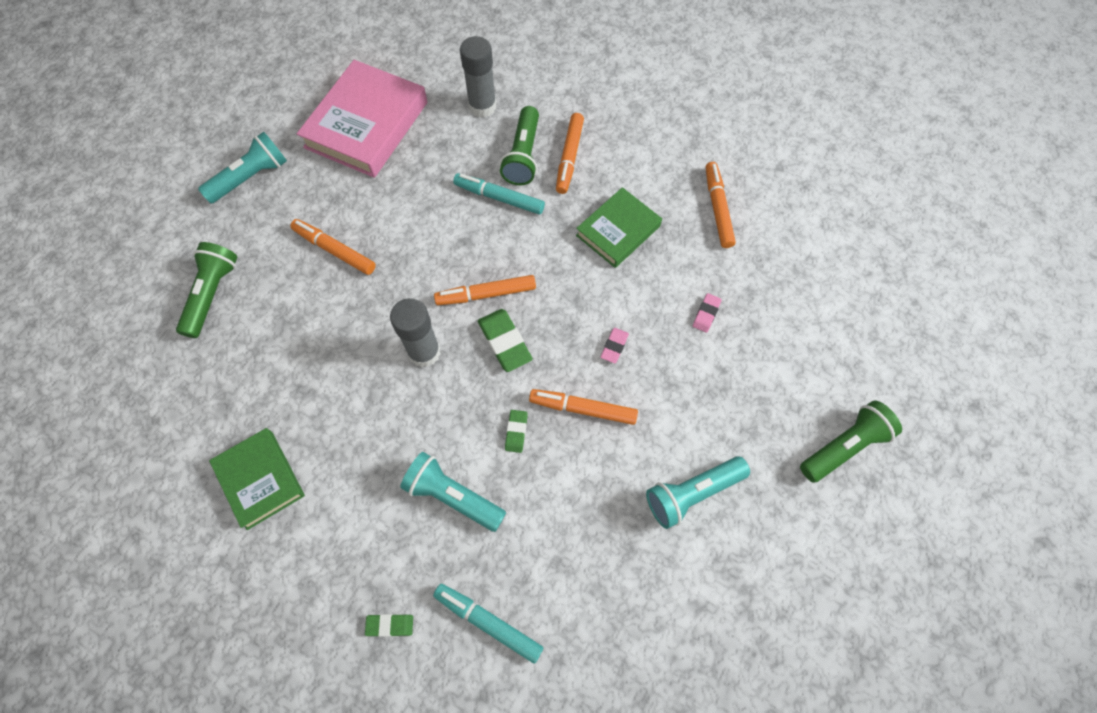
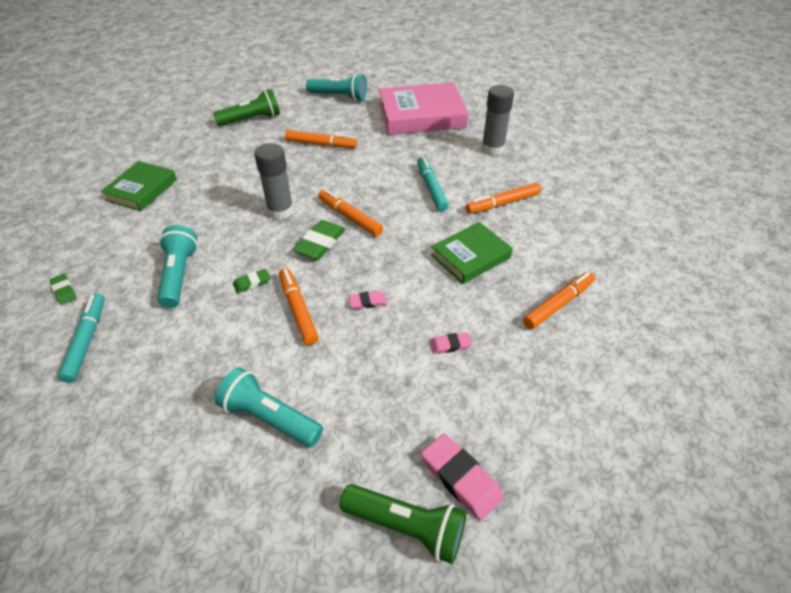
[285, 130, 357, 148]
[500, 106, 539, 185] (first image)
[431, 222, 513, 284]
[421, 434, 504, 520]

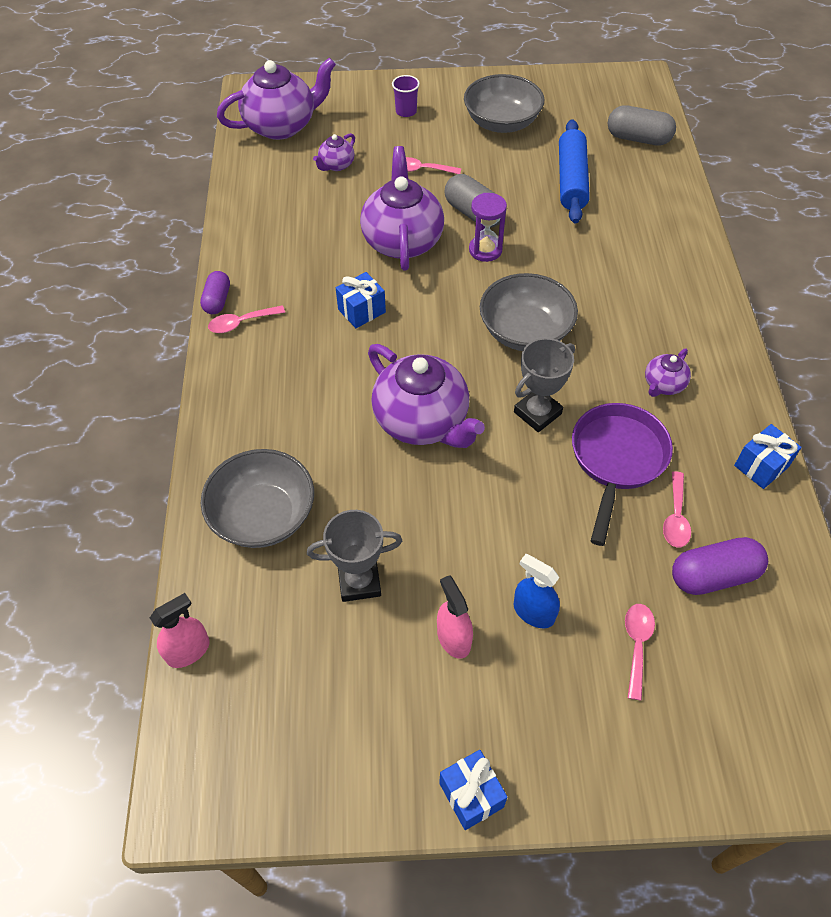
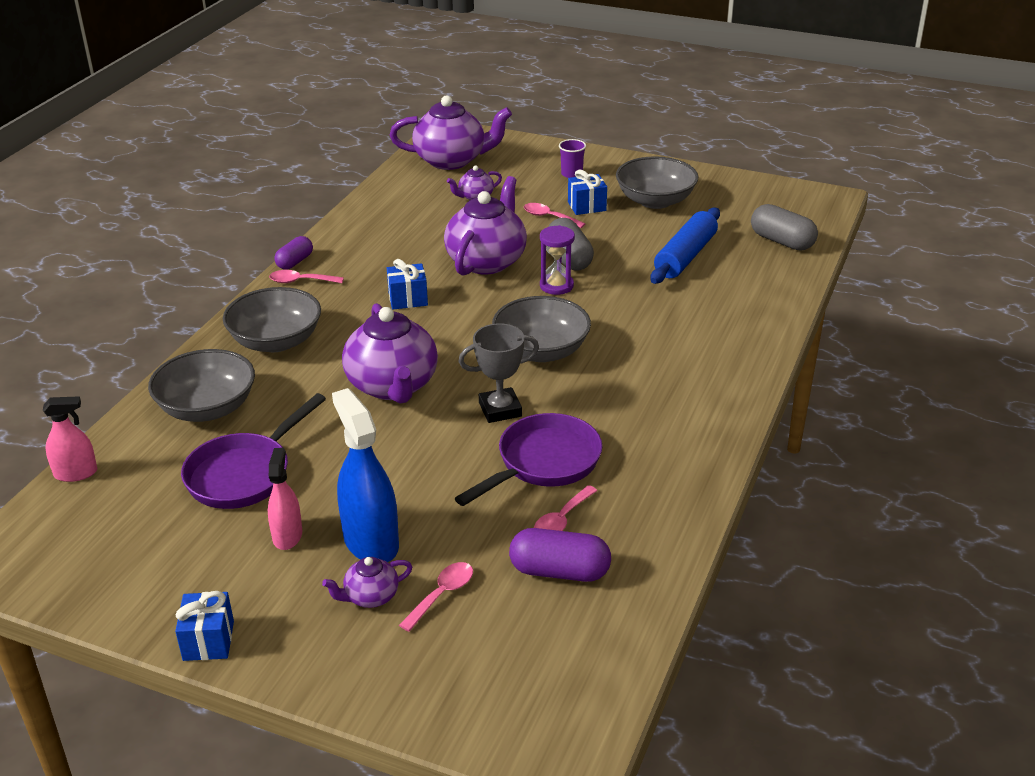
[181, 393, 326, 509]
[332, 388, 399, 562]
[322, 557, 412, 608]
[568, 170, 607, 215]
[223, 287, 321, 352]

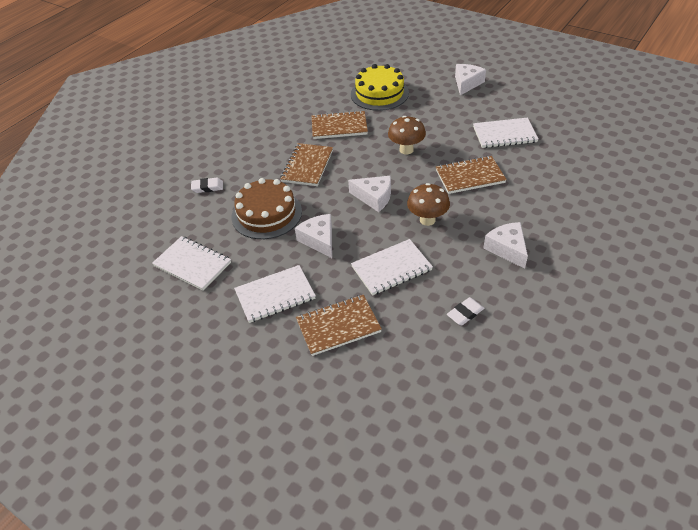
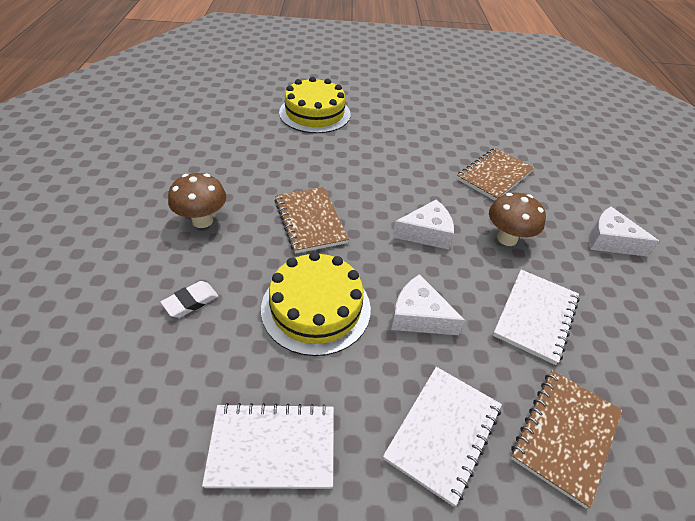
[261, 251, 371, 356]
[312, 110, 368, 139] (first image)
[168, 173, 226, 228]
[447, 297, 485, 325] (first image)
[455, 64, 486, 95] (first image)
[473, 118, 538, 148] (first image)

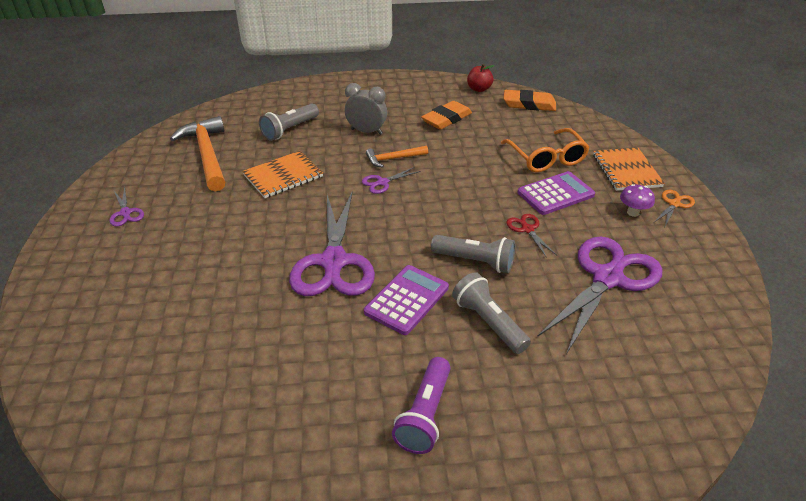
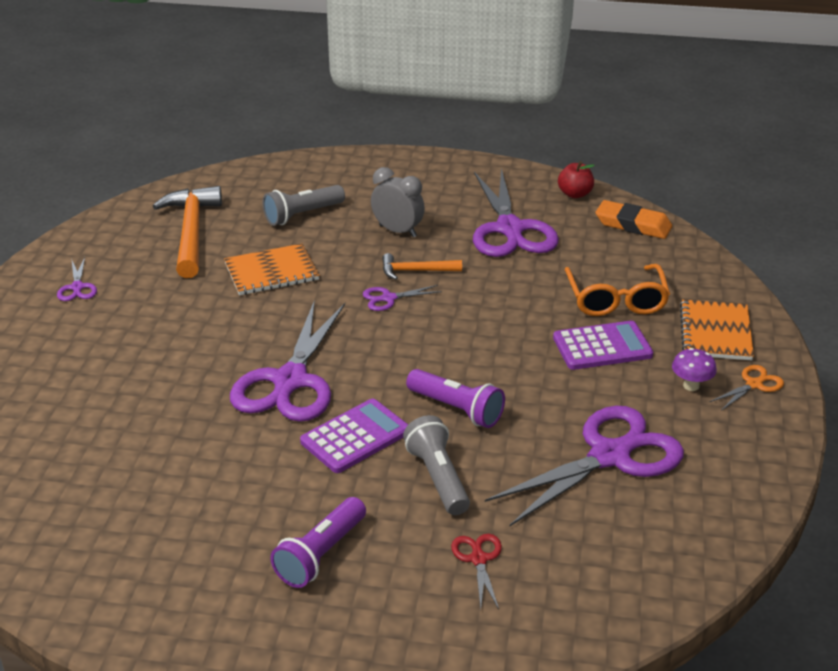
[473, 168, 559, 257]
[406, 369, 505, 428]
[451, 534, 502, 609]

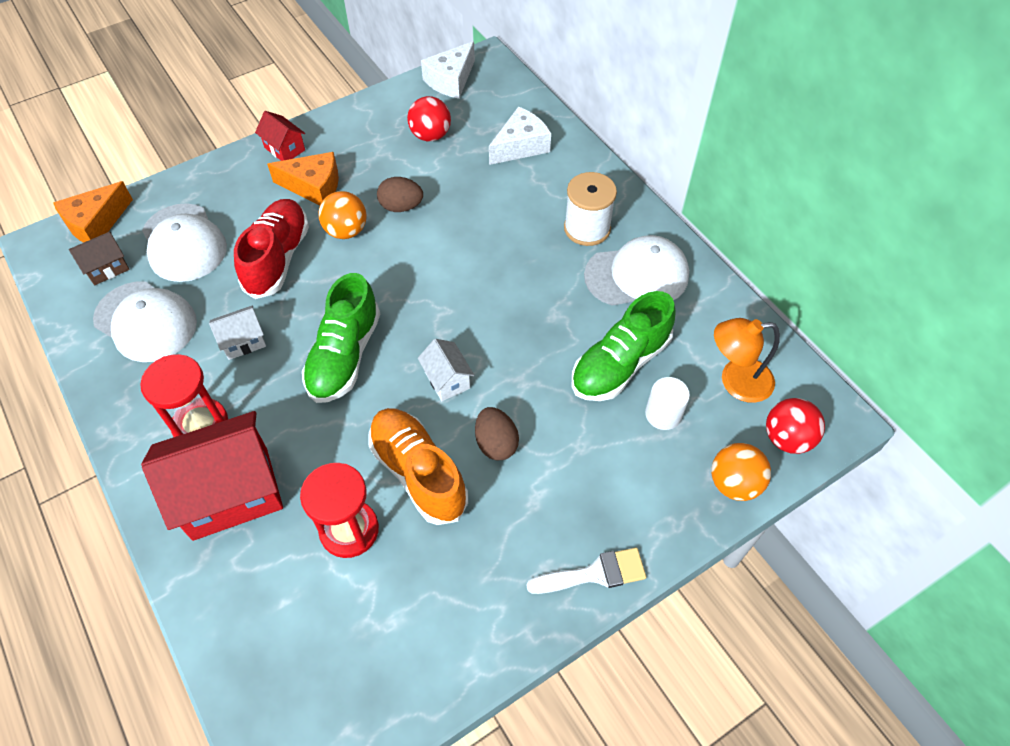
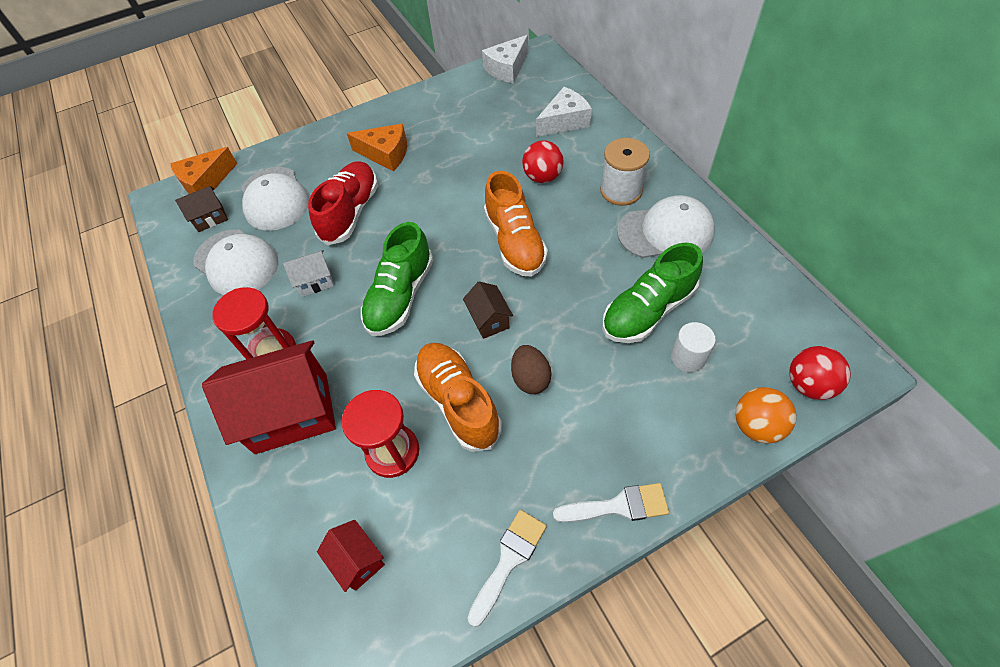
[317, 520, 385, 592]
[318, 191, 367, 239] (first image)
[377, 177, 423, 212] (first image)
[522, 140, 564, 183]
[463, 281, 513, 339]
[714, 318, 780, 403] (first image)
[468, 510, 547, 627]
[484, 171, 548, 277]

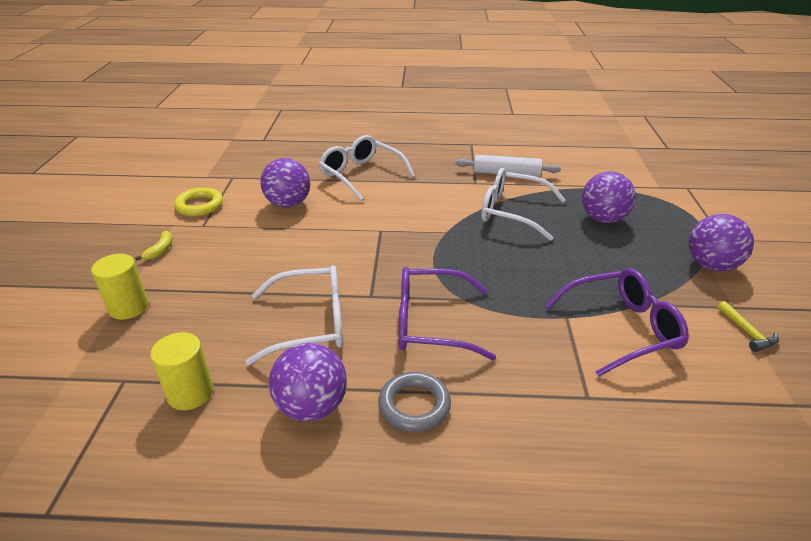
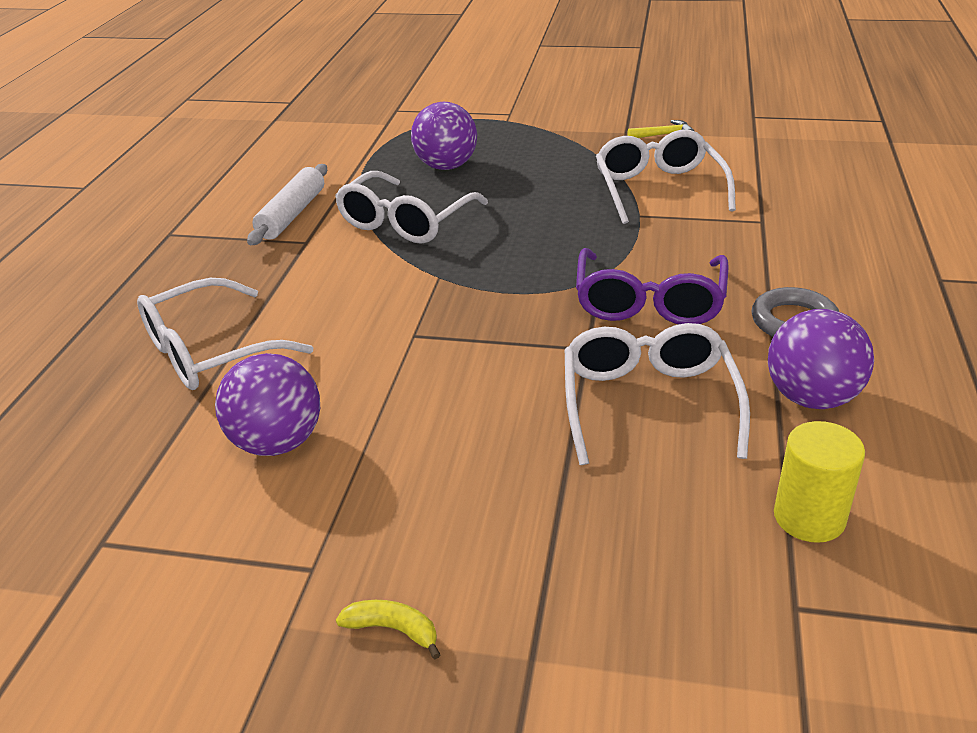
[91, 254, 149, 320] (first image)
[174, 188, 223, 216] (first image)
[596, 130, 736, 224]
[688, 214, 754, 271] (first image)

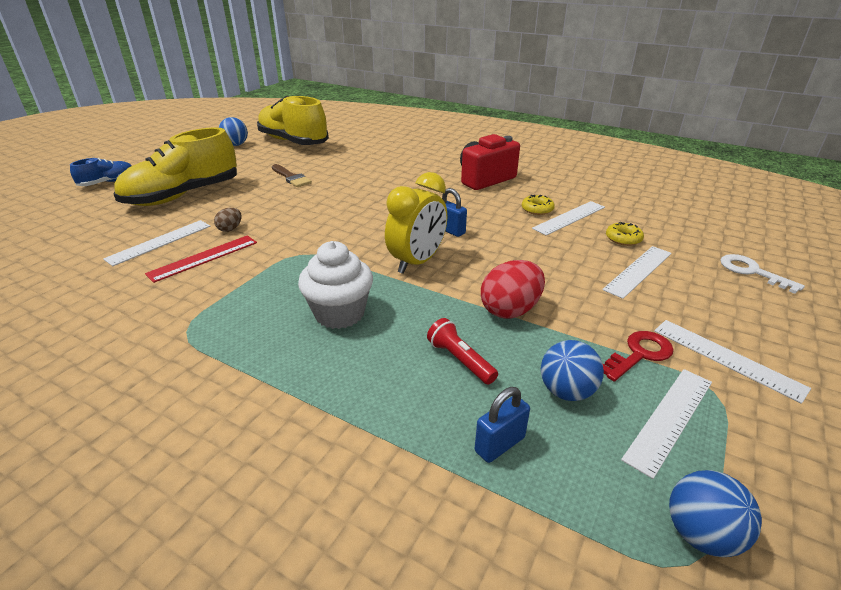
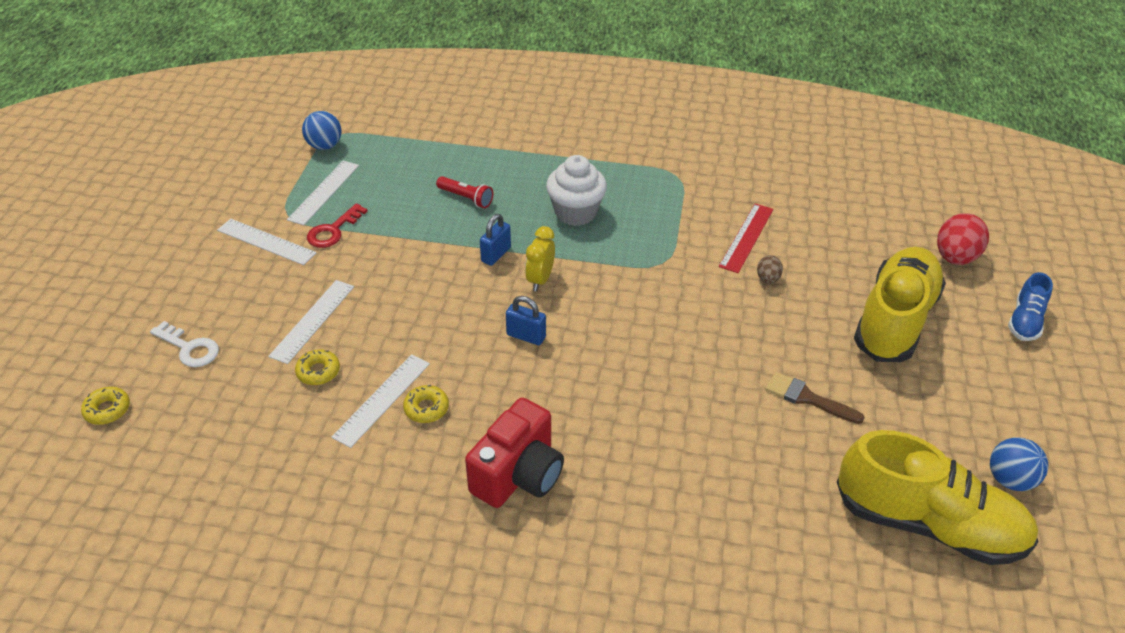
[103, 220, 211, 266] (first image)
[525, 226, 555, 291]
[480, 214, 511, 266]
[937, 213, 989, 265]
[541, 340, 604, 401] (first image)
[81, 387, 130, 425]

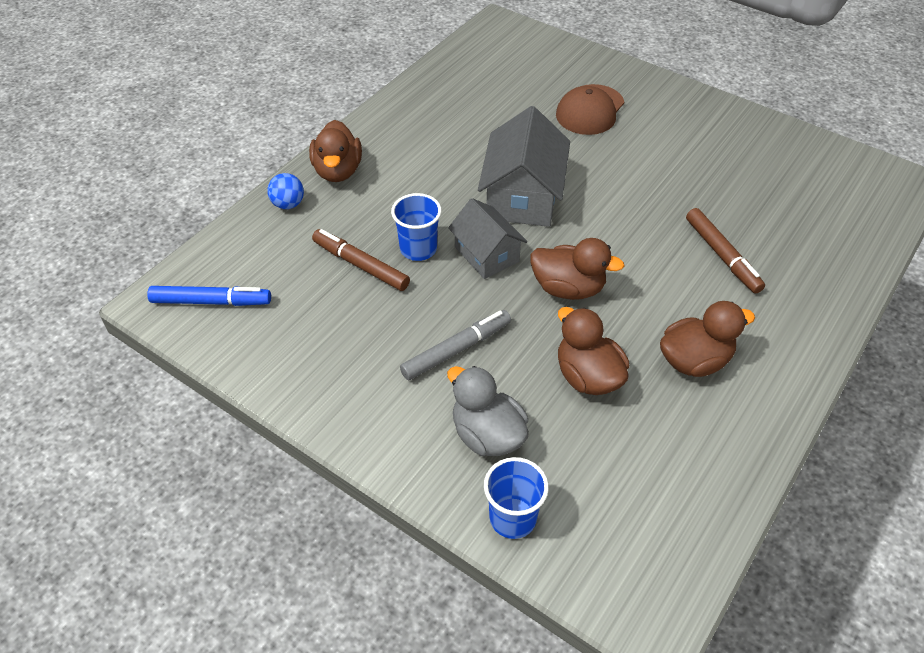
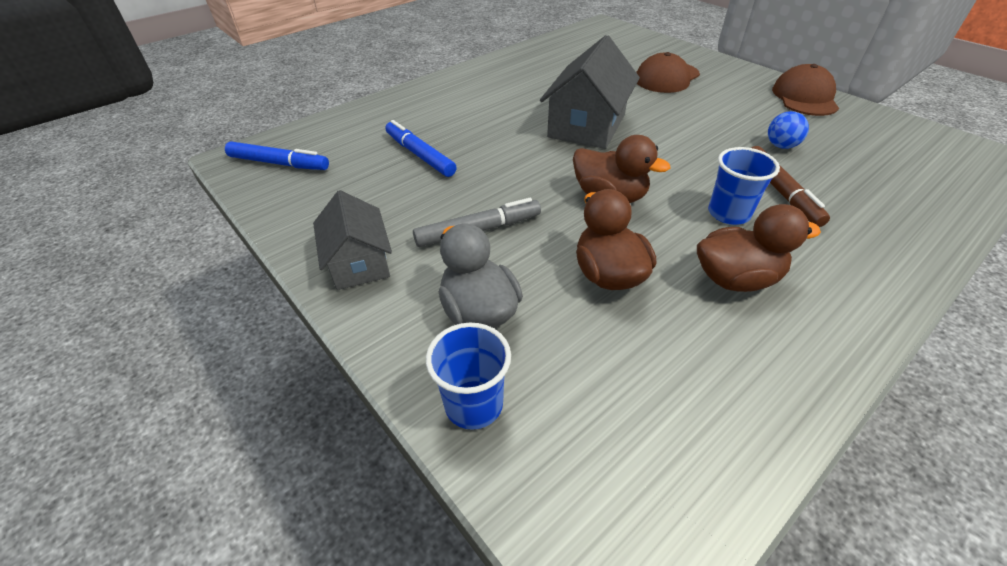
[768, 111, 809, 149]
[309, 120, 362, 182] (first image)
[385, 120, 457, 177]
[708, 147, 780, 225]
[313, 190, 392, 290]
[772, 64, 839, 116]

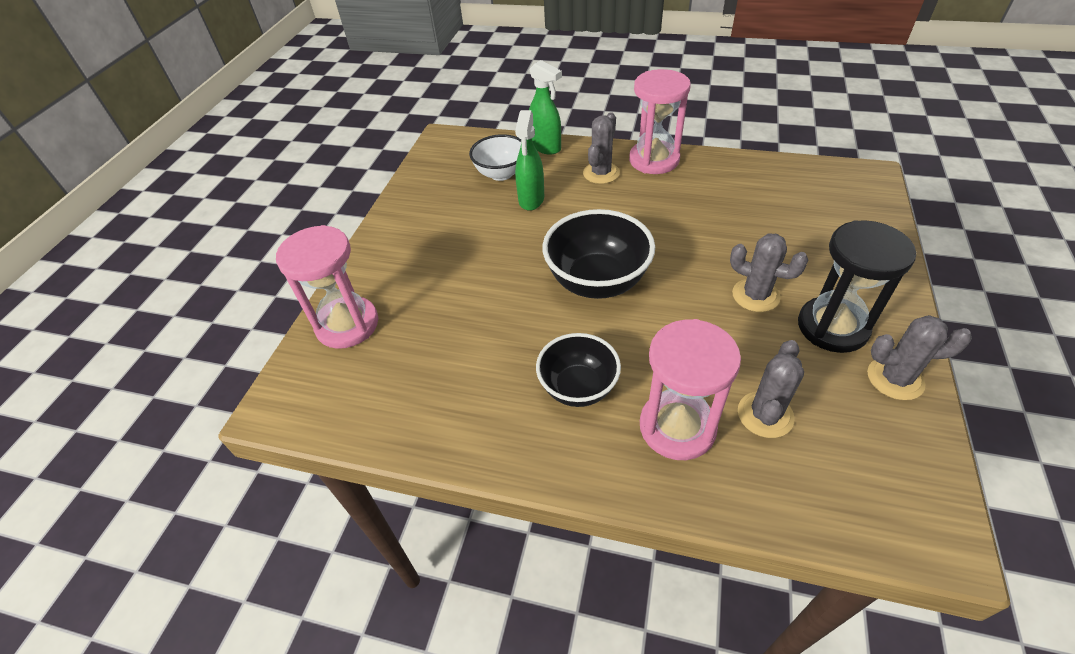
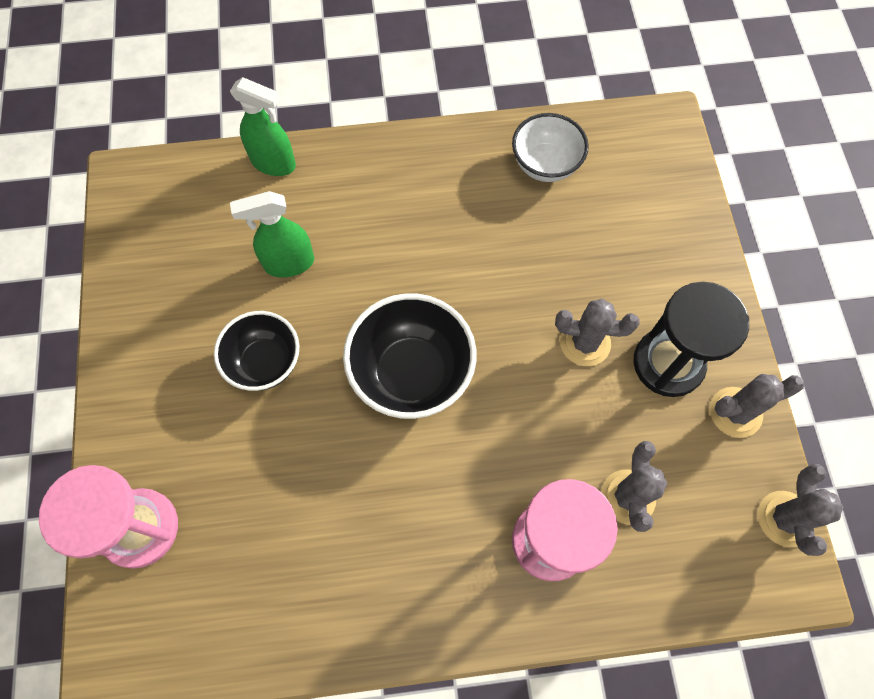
[512, 113, 589, 182]
[230, 191, 314, 277]
[214, 311, 299, 391]
[758, 464, 844, 556]
[629, 69, 691, 174] (first image)

